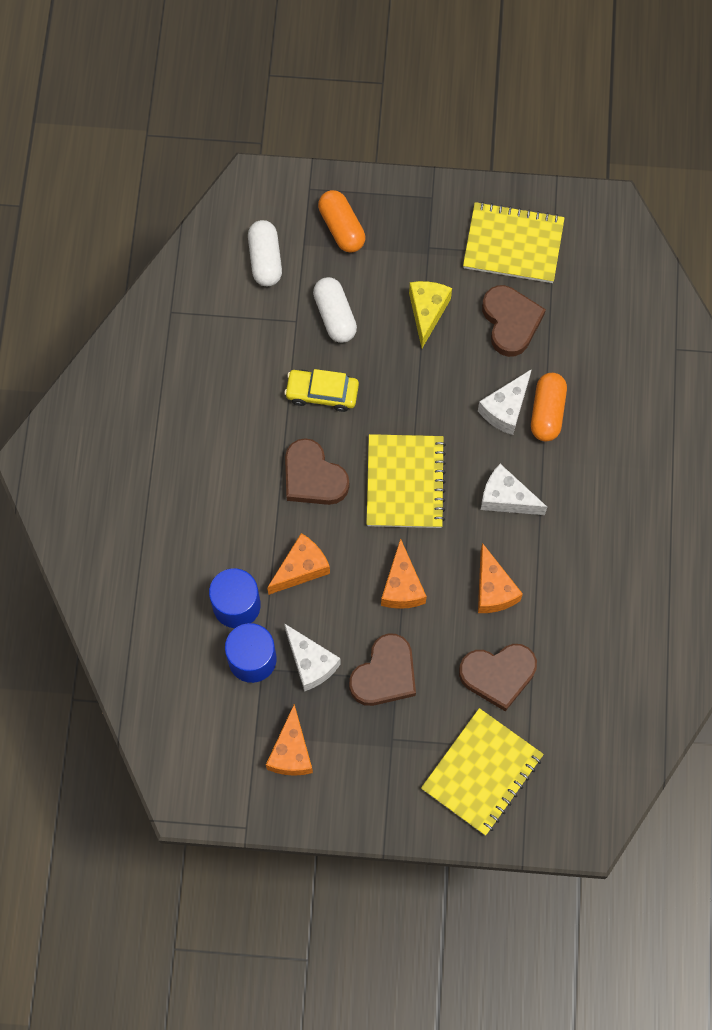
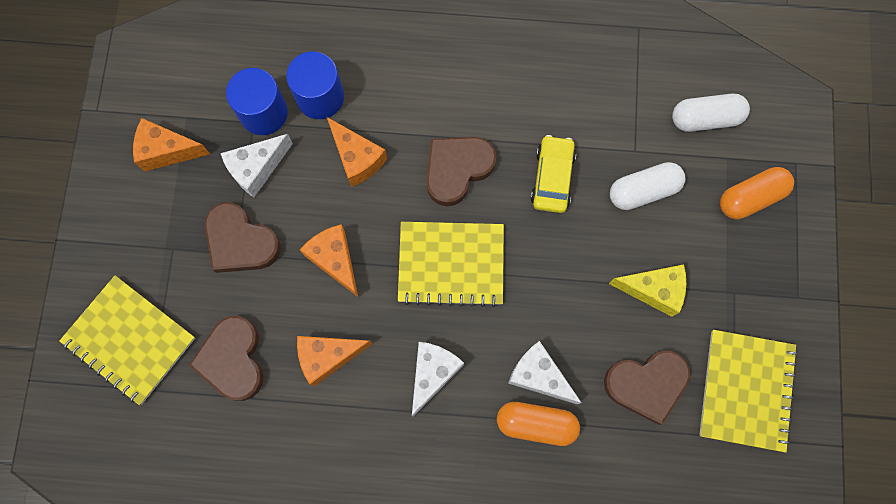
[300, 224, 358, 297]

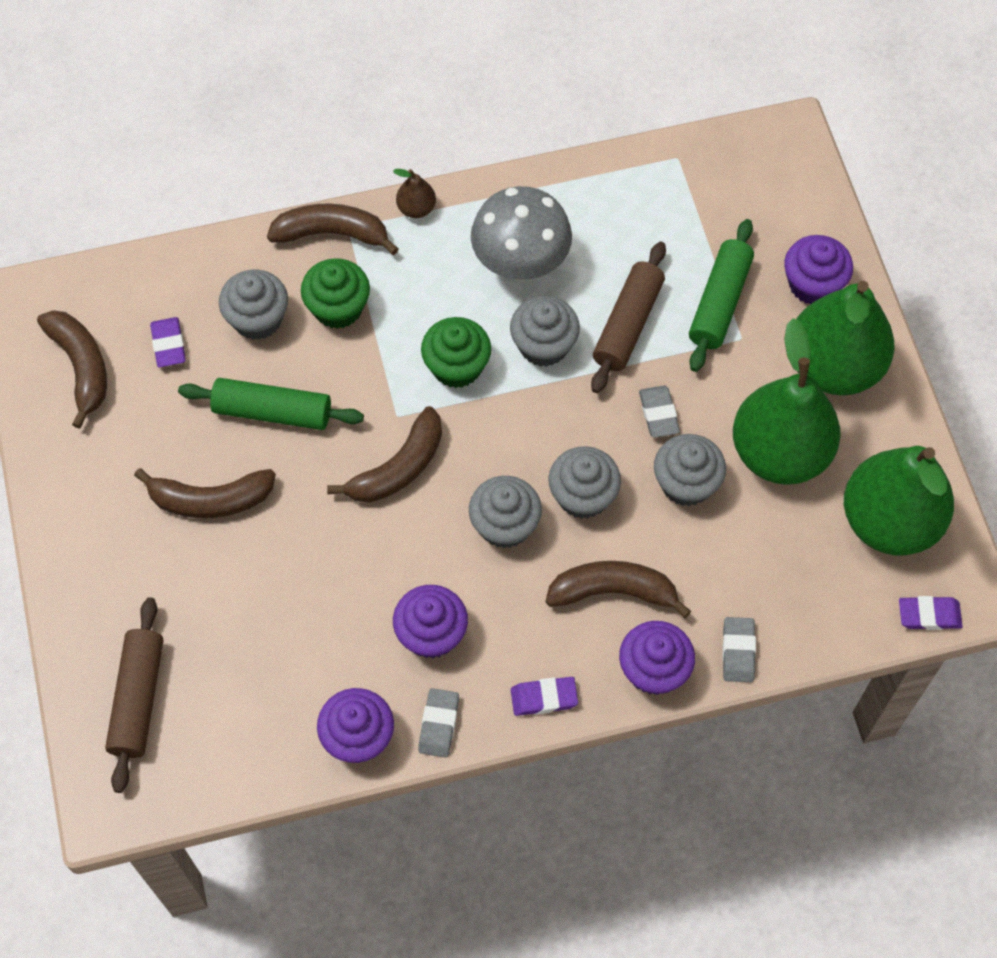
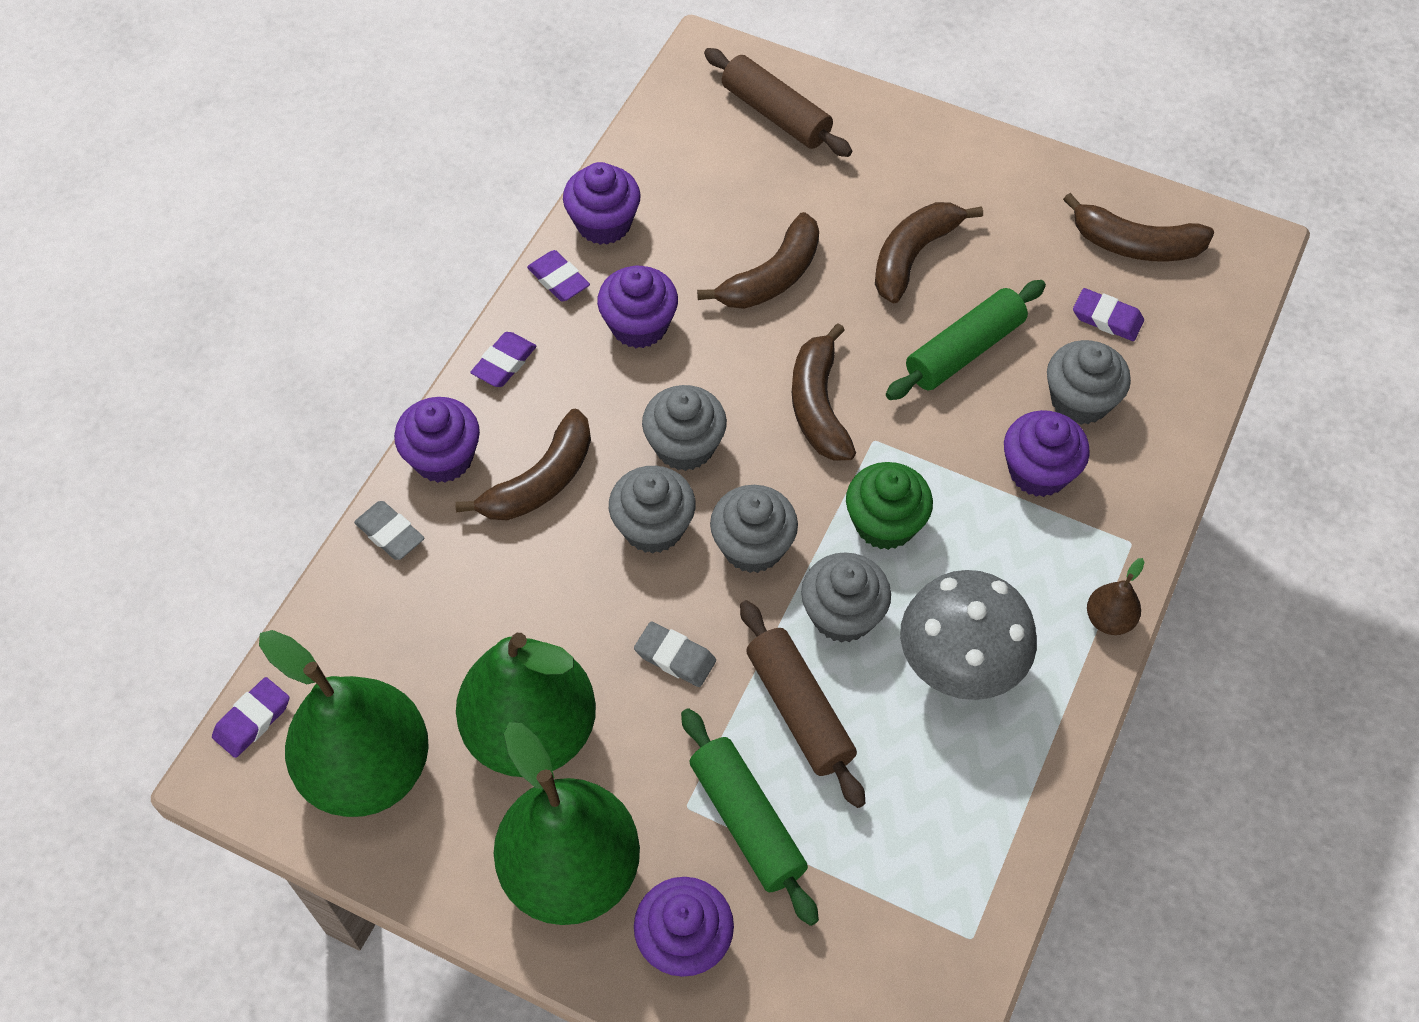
[697, 212, 819, 309]
[1004, 410, 1090, 497]
[527, 250, 590, 302]
[710, 485, 798, 573]

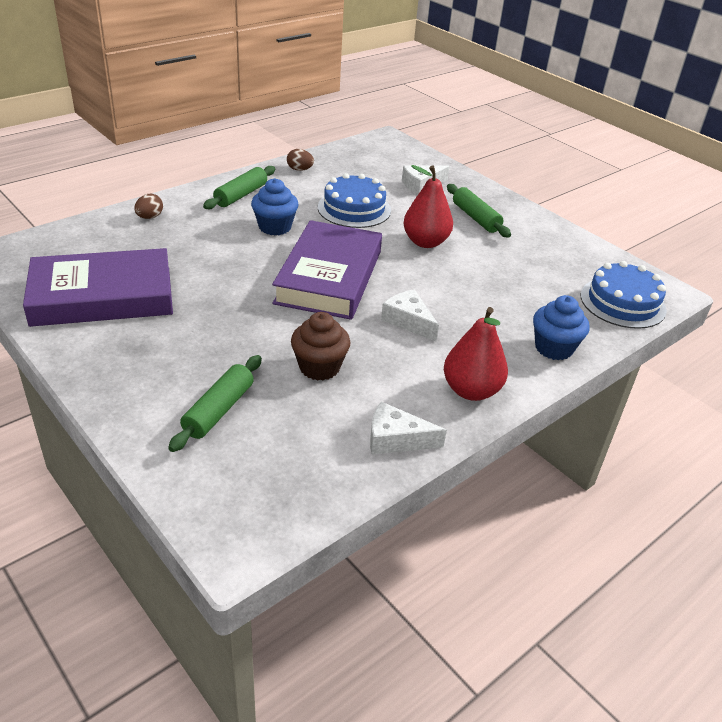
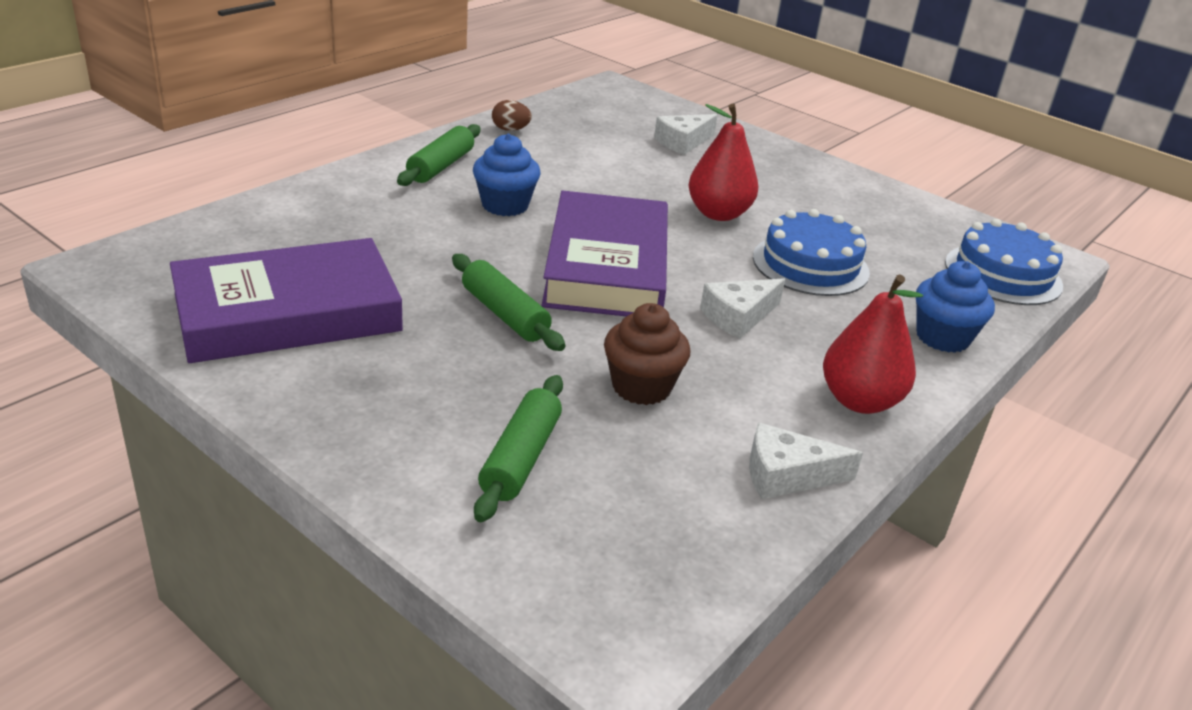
[134, 194, 163, 219] (first image)
[753, 209, 870, 296]
[700, 278, 785, 339]
[452, 254, 566, 351]

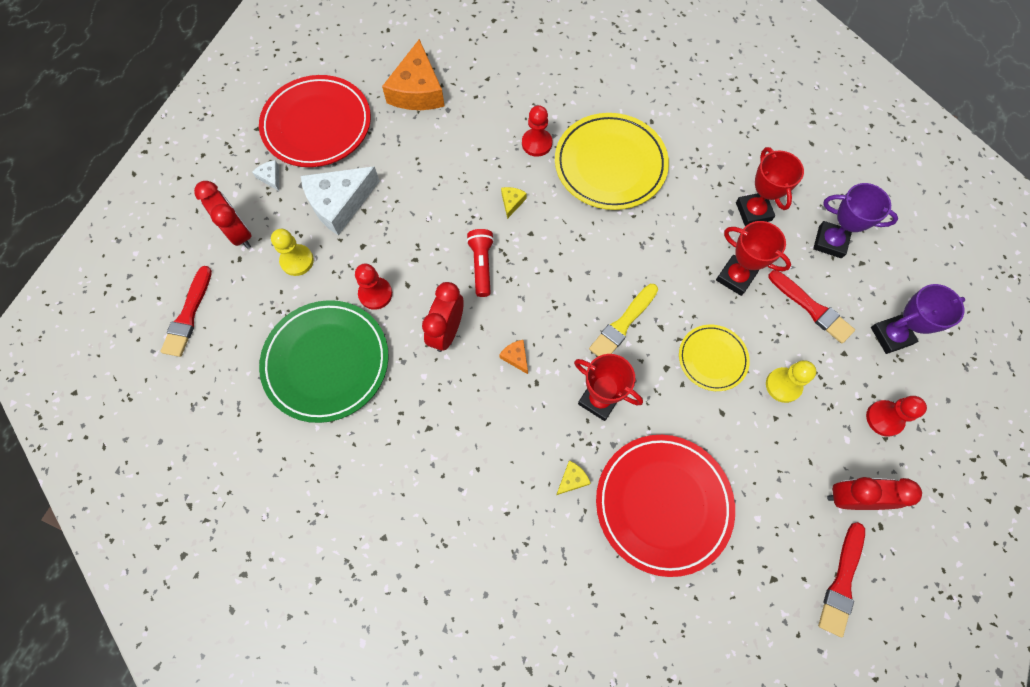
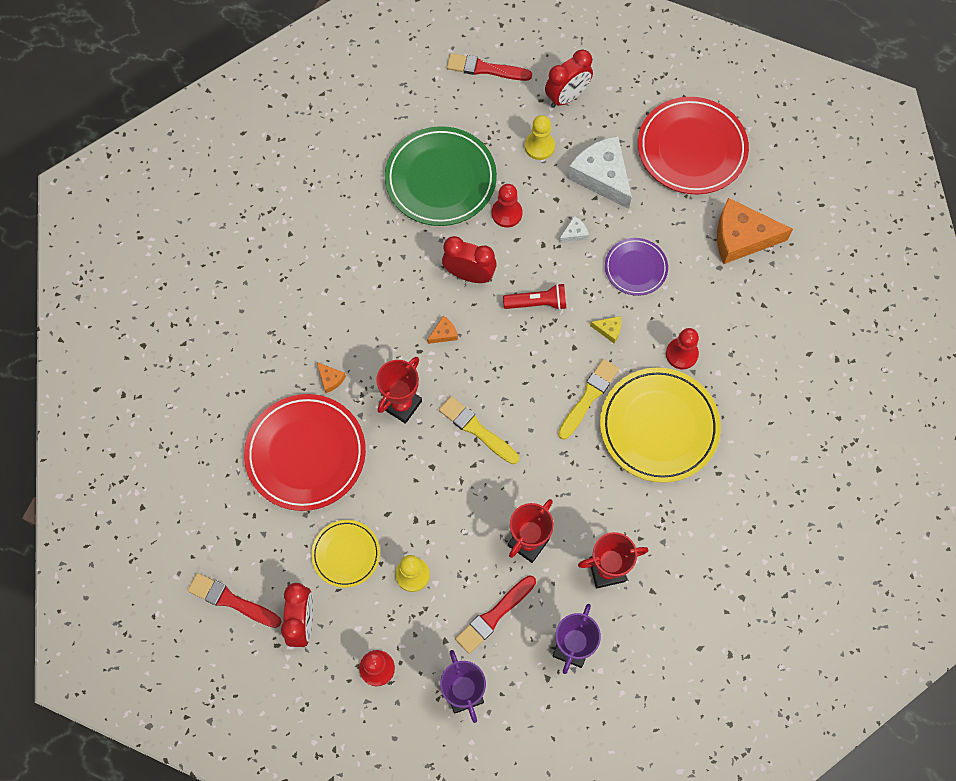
[559, 216, 589, 243]
[317, 362, 346, 393]
[311, 520, 380, 588]
[558, 359, 619, 440]
[605, 238, 668, 296]

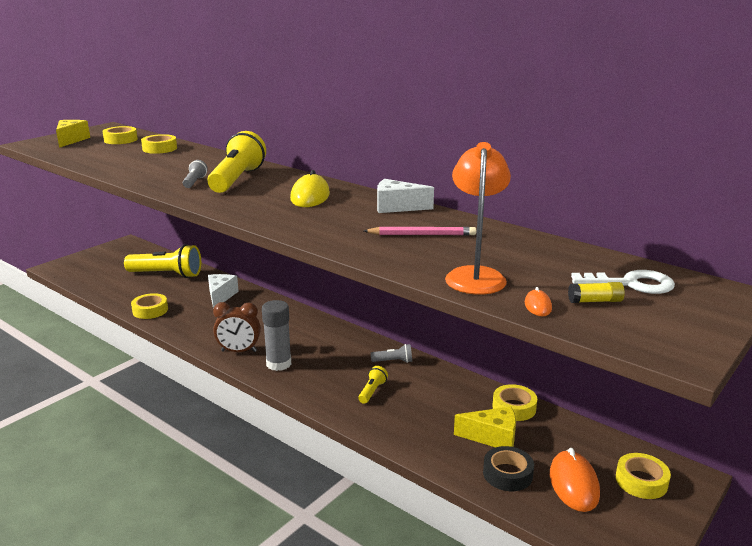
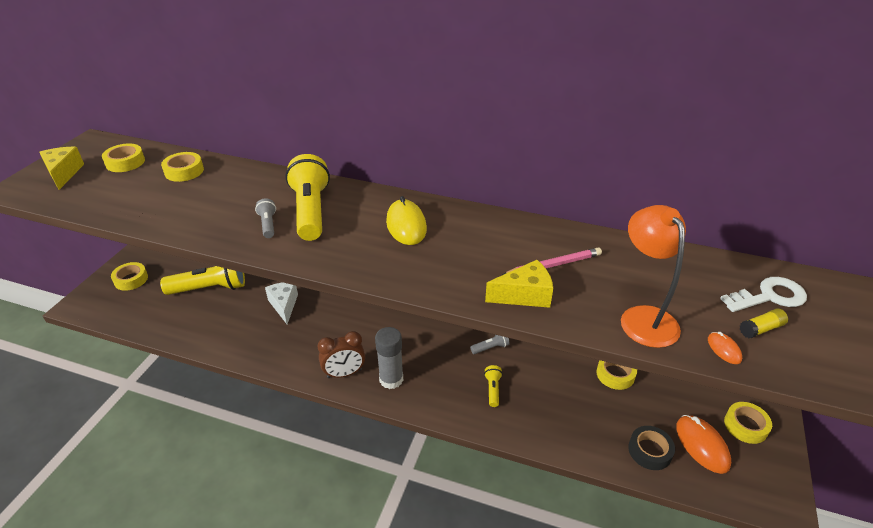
[111, 262, 148, 291]
[377, 179, 434, 213] (first image)
[485, 260, 553, 308]

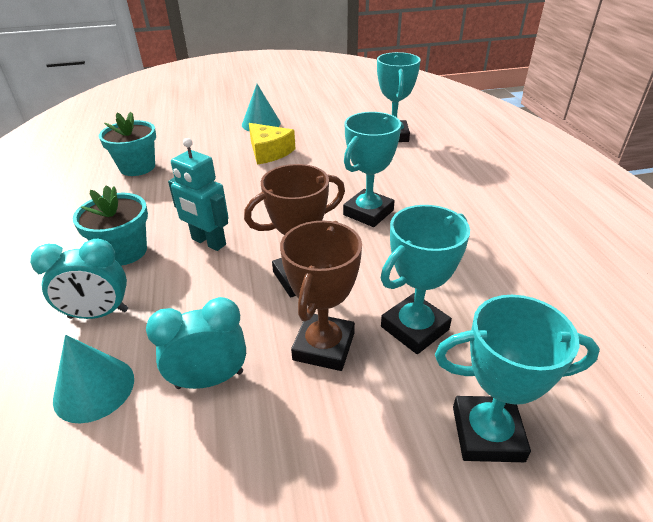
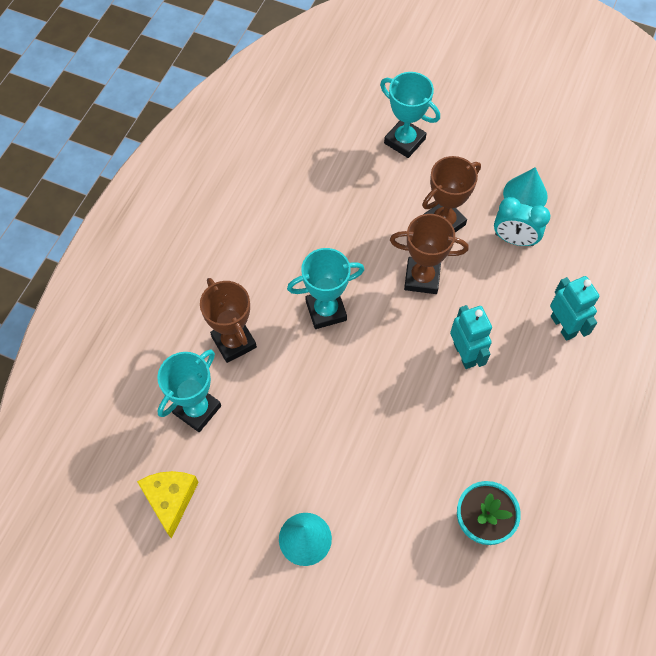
[550, 276, 599, 341]
[503, 167, 548, 207]
[72, 185, 148, 266] (first image)
[137, 471, 199, 539]
[380, 205, 470, 354] (first image)
[200, 278, 257, 363]

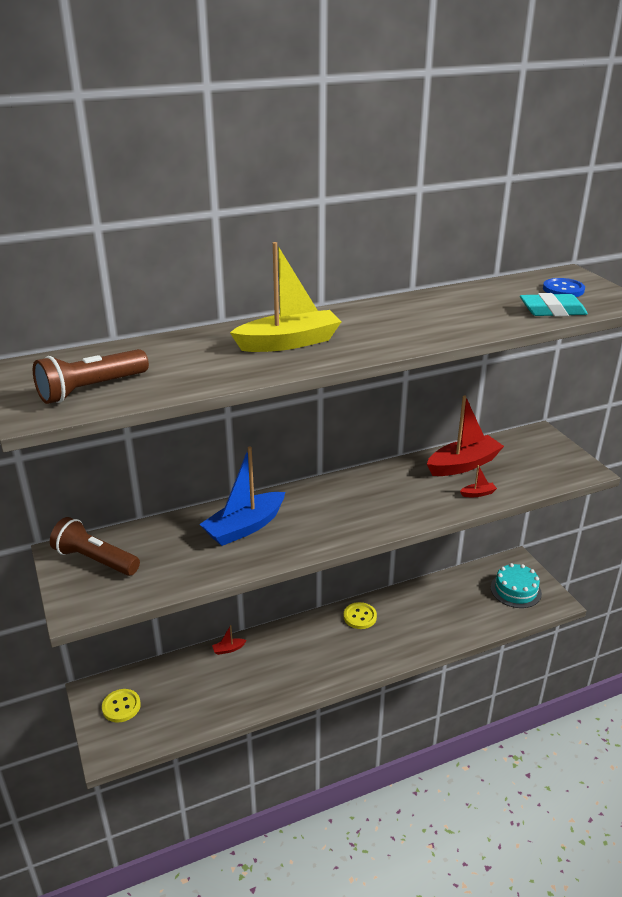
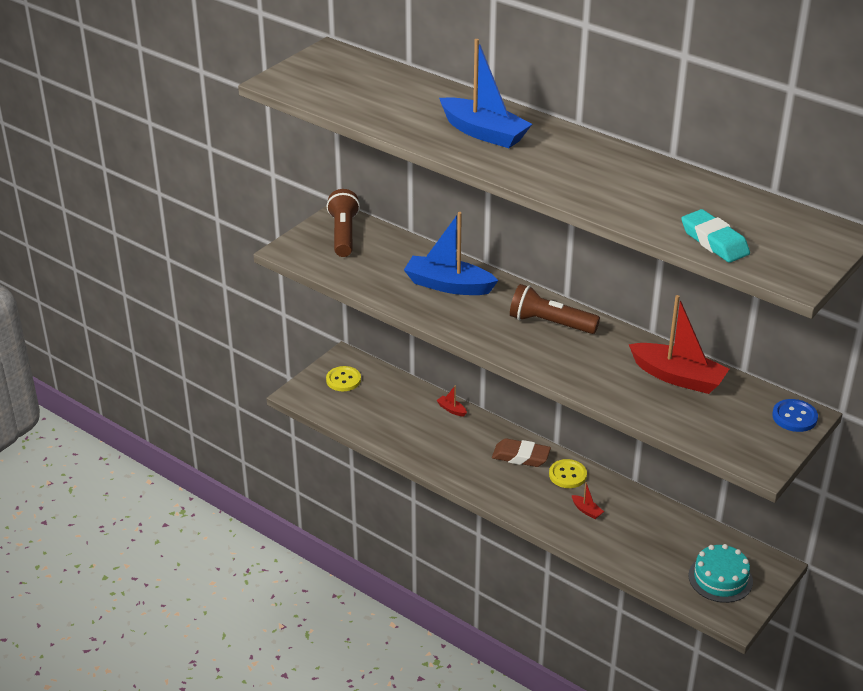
[510, 284, 600, 334]
[439, 39, 532, 148]
[572, 482, 604, 519]
[772, 399, 818, 432]
[492, 438, 551, 467]

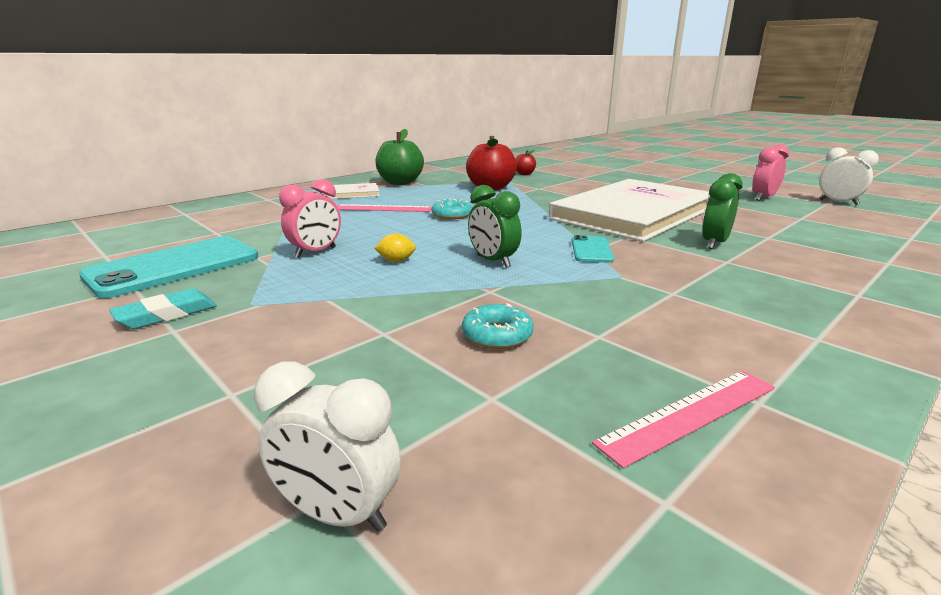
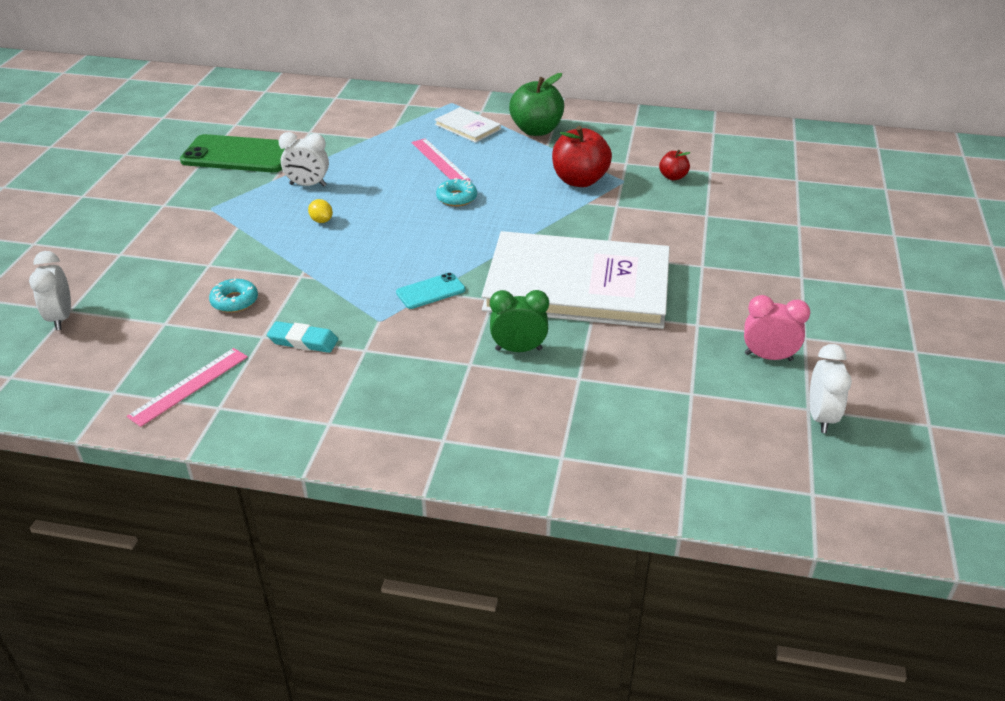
[180, 134, 285, 173]
[267, 321, 338, 353]
[279, 132, 329, 187]
[468, 185, 522, 268] (first image)
[127, 348, 248, 427]

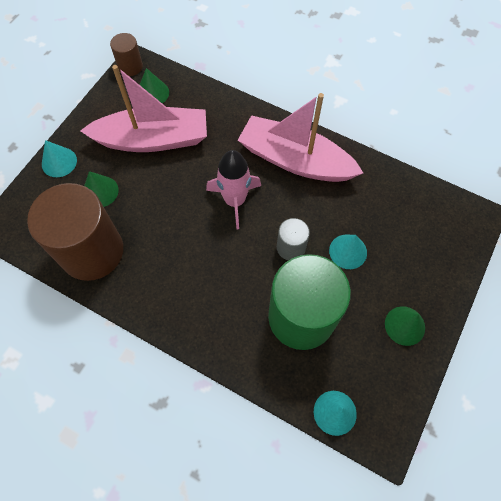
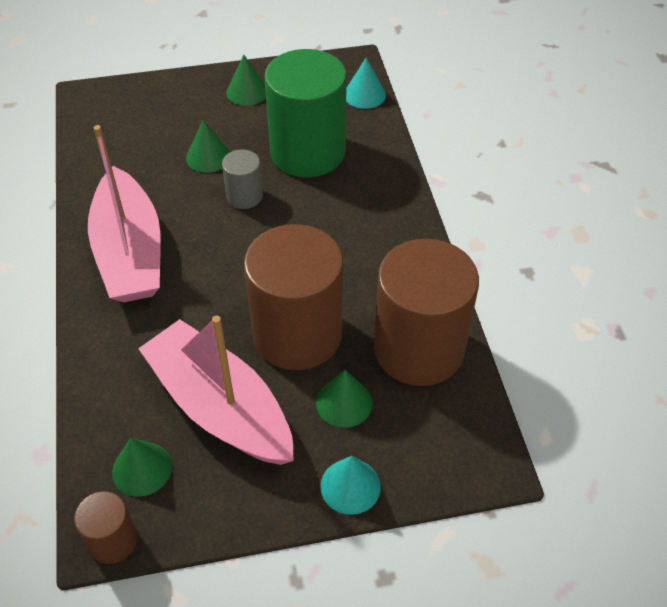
[206, 150, 261, 229] (first image)
[186, 120, 230, 173]
[244, 224, 343, 370]

